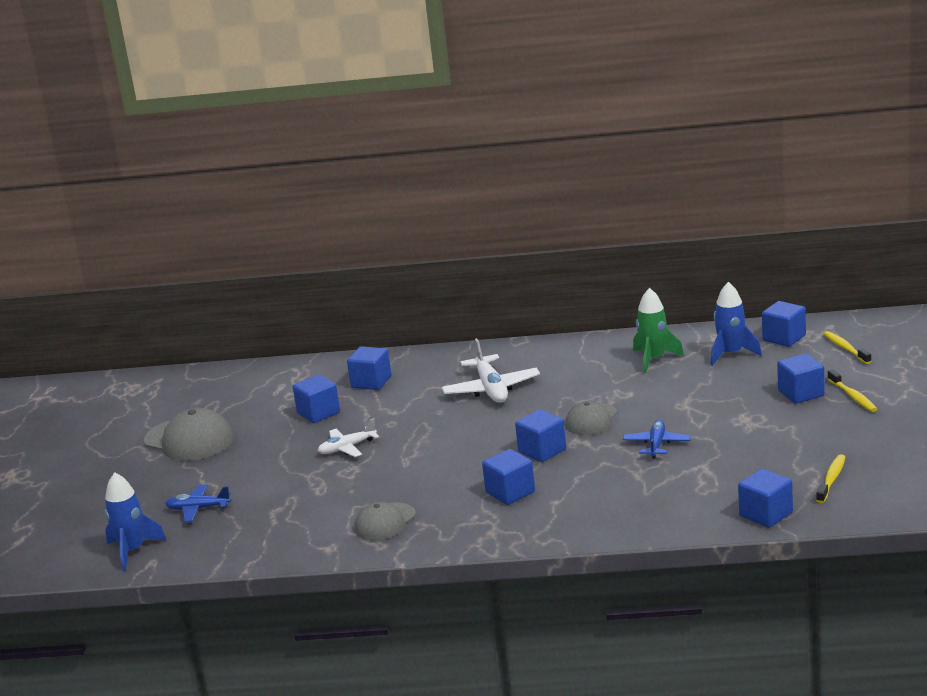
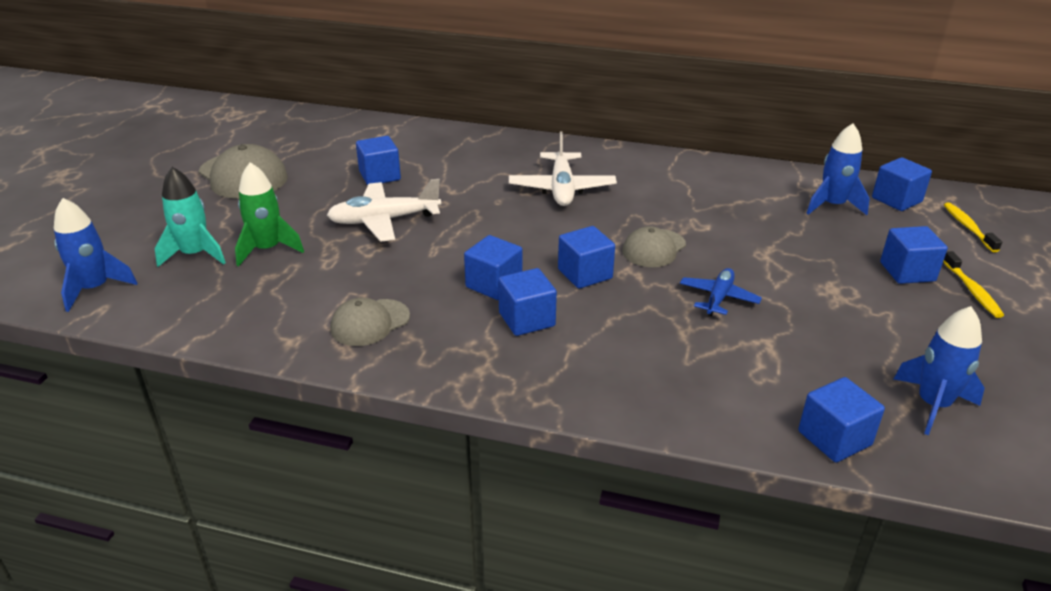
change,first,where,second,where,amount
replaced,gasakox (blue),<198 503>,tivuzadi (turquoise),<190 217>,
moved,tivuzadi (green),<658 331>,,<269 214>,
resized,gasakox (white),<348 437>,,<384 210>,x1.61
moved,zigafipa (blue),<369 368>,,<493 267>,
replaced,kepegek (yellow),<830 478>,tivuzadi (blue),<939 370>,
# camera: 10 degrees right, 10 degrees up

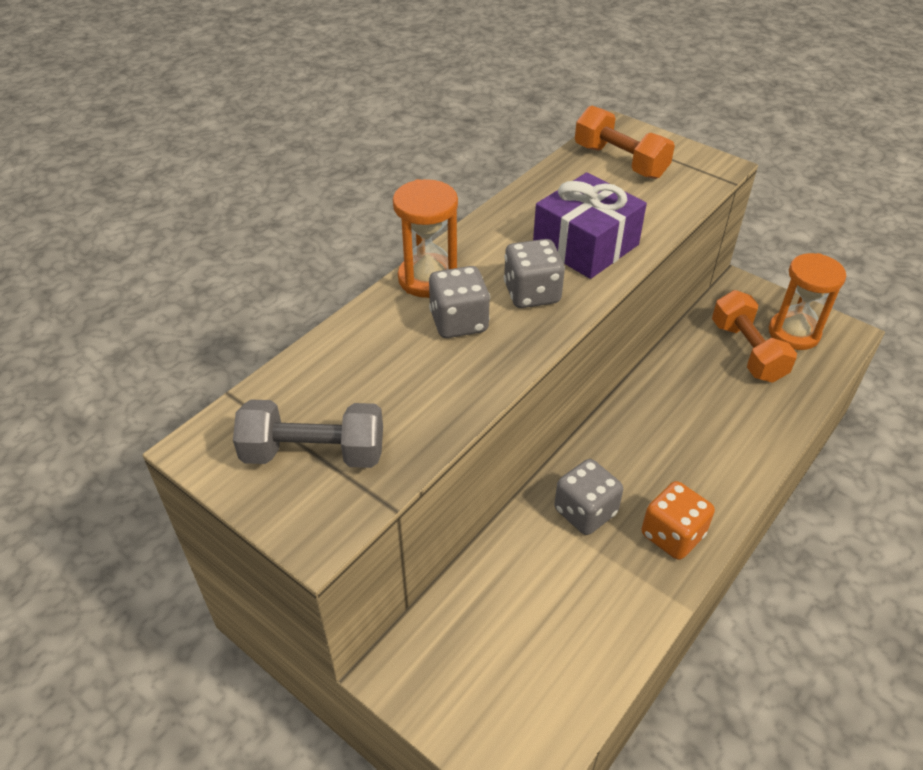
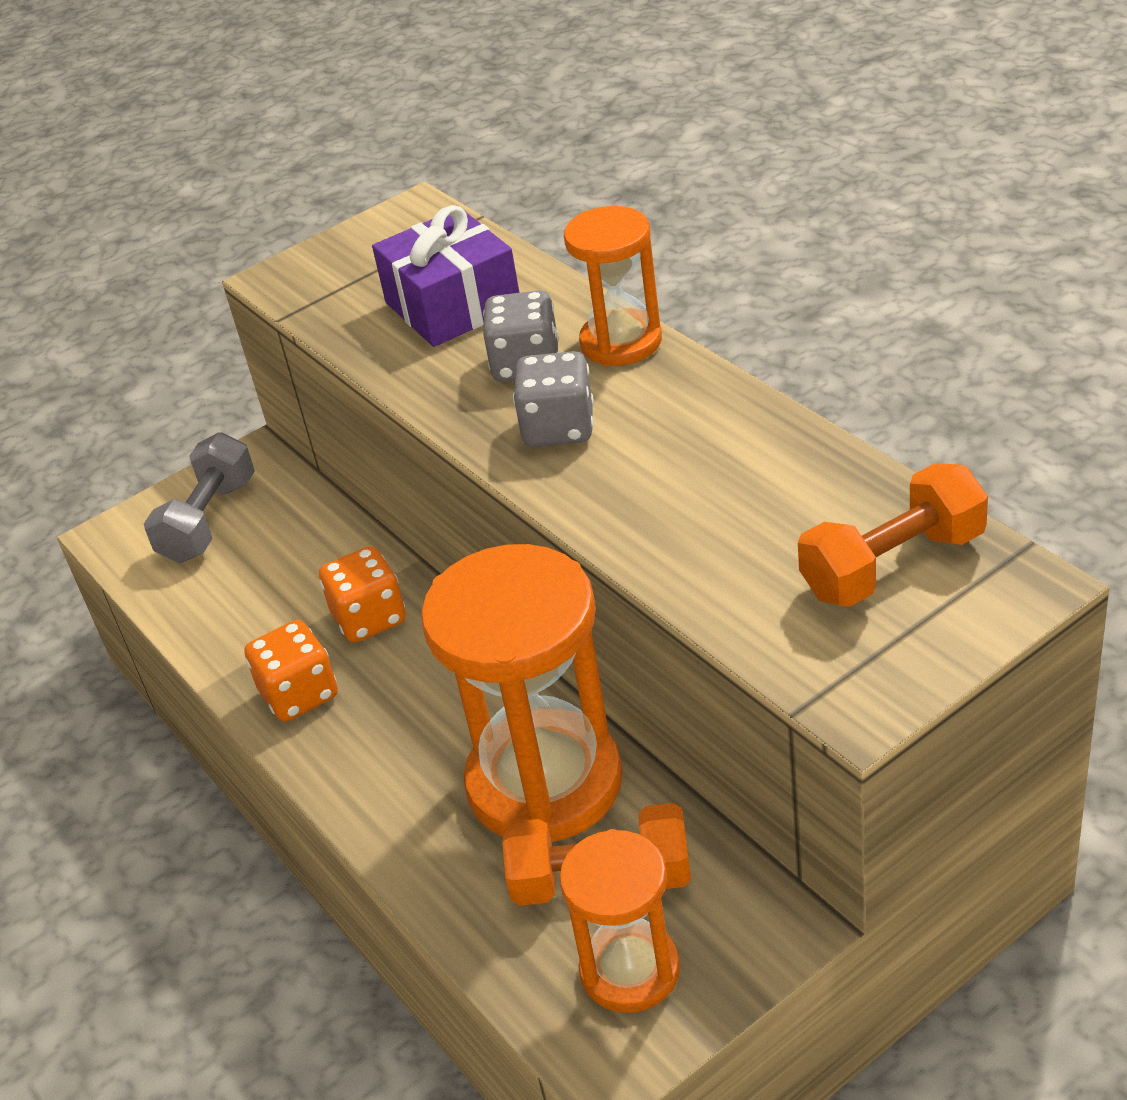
change,first,where,second,where,amount
moved,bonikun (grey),<308 433>,,<199 497>,
recoloured,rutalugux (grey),<588 497>,rutalugux (orange),<362 594>,
moved,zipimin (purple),<590 225>,,<445 276>,
added,,,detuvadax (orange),<522 693>,
# camera: 110 degrees right, 5 degrees down

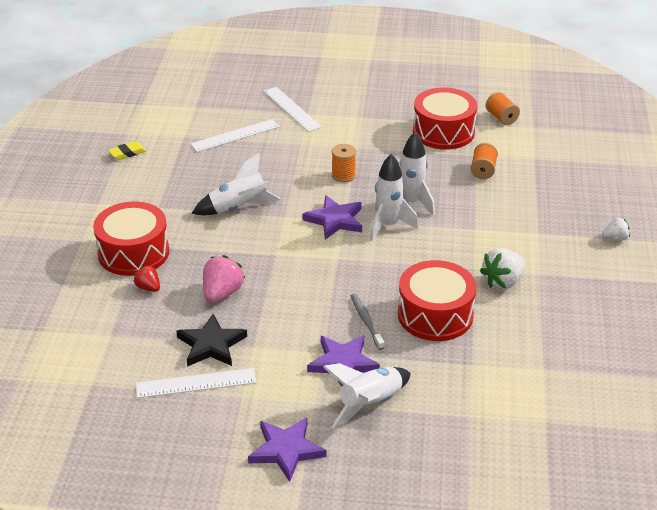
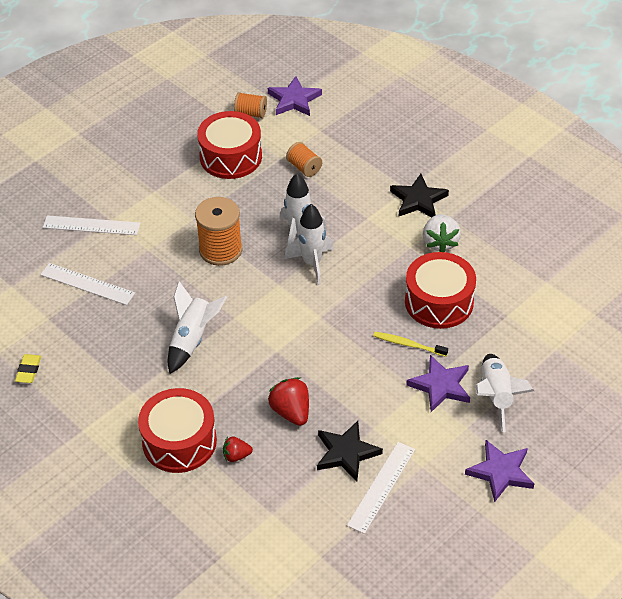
change,first,where,second,where,amount
turned,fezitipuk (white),<235 135>,,<87 284>,75 degrees counterclockwise
resized,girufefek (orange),<344 163>,,<218 231>,x1.76
moved,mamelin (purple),<332 217>,,<295 96>,
recoloured,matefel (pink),<224 279>,matefel (red),<288 401>,
recoloured,kepegek (grey),<368 322>,kepegek (yellow),<410 344>,
added,,,mamelin (black),<419 196>,
removed,matefel (white),<616 229>,,,
# camera: 50 degrees left, 10 degrees up

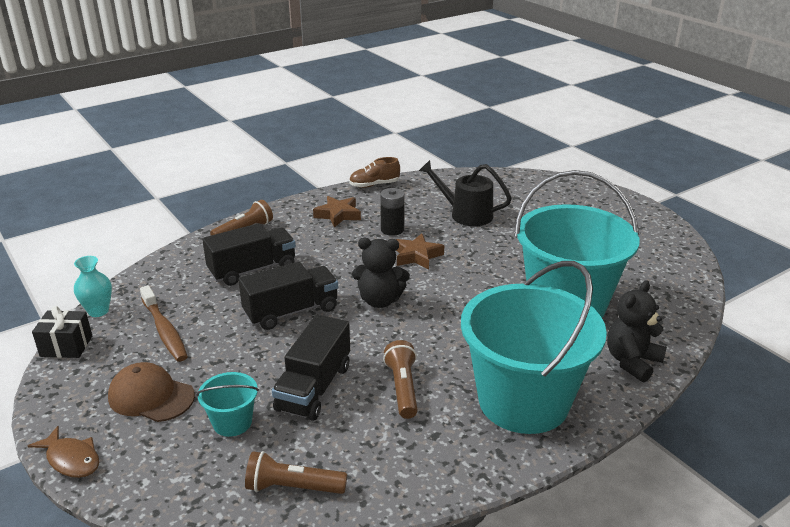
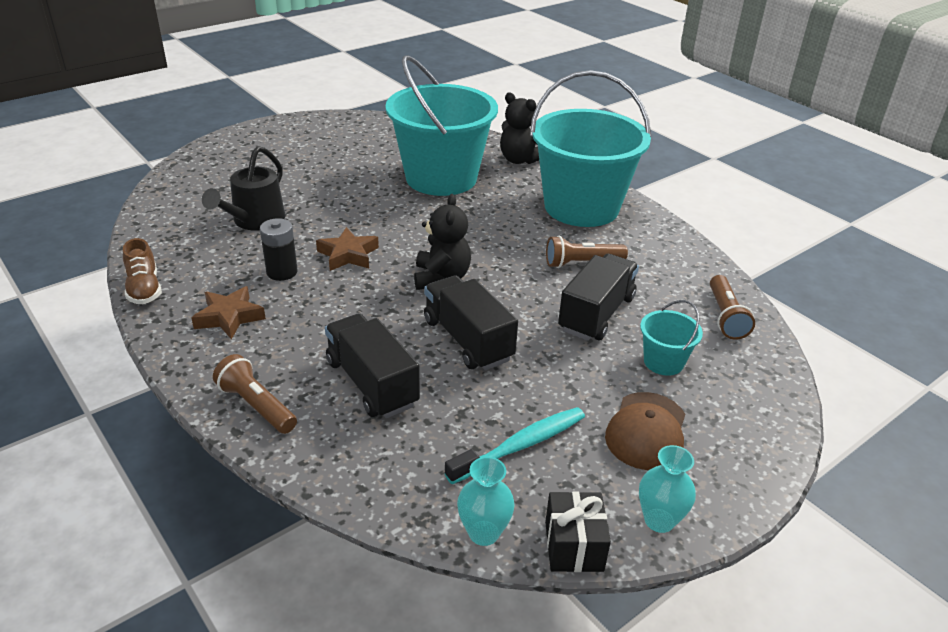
change,first,where,second,where,amount
recoloured,kepegek (brown),<164 323>,kepegek (turquoise),<515 445>,
turned,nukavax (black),<311 367>,,<598 297>,75 degrees counterclockwise
added,,,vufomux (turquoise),<667 489>,
removed,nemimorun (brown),<63 452>,,,
# camera: 95 degrees left, 5 degrees up

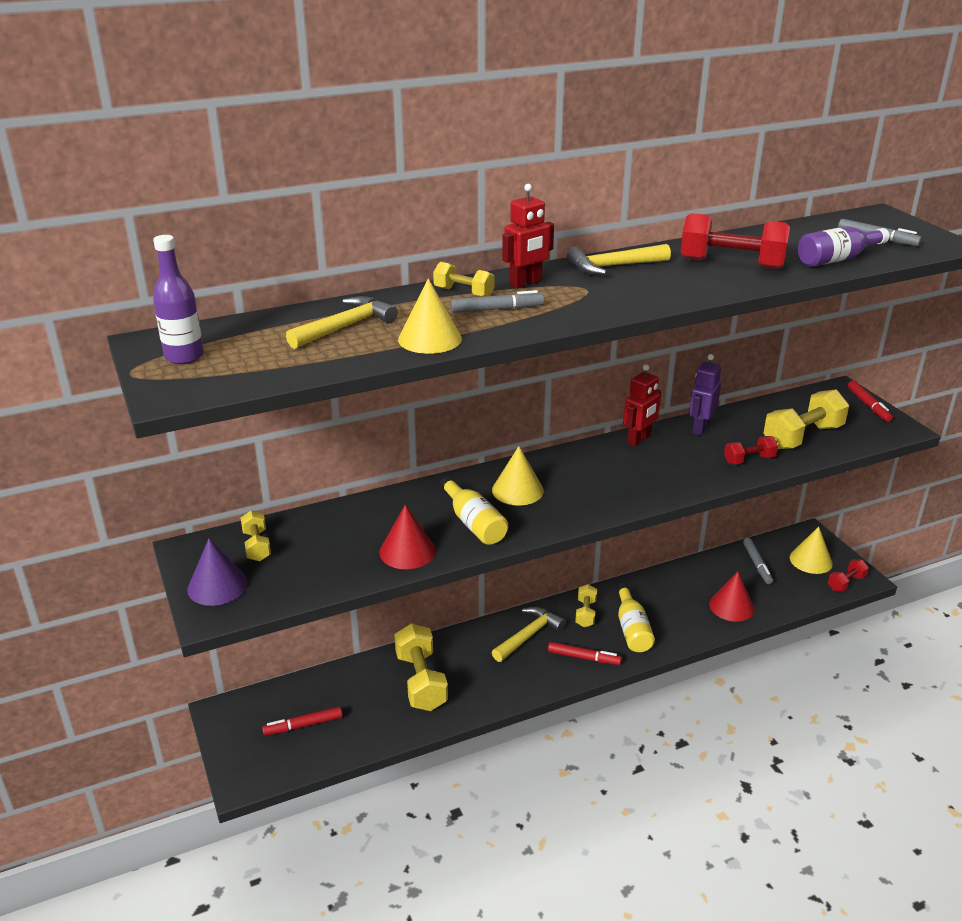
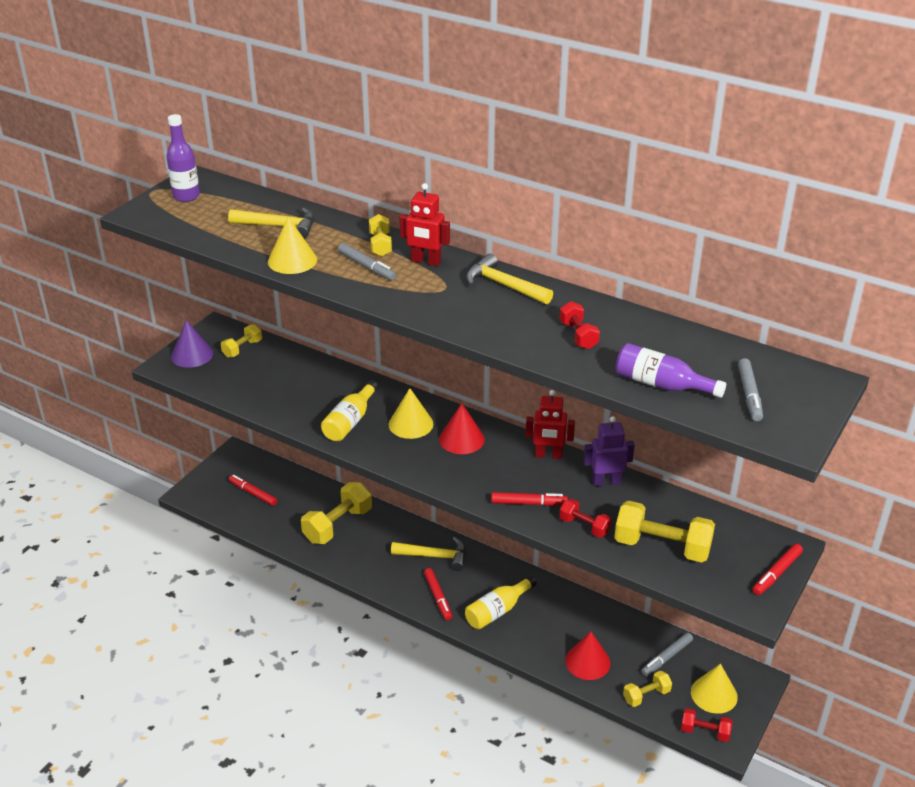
change,first,where,second,where,amount
moved,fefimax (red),<407 537>,,<462 428>,
added,,,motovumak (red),<529 499>,
resized,bonikun (red),<735 241>,,<580 325>,x0.55
moved,bonikun (yellow),<586 605>,,<647 689>,
# camera: 55 degrees right, 5 degrees up

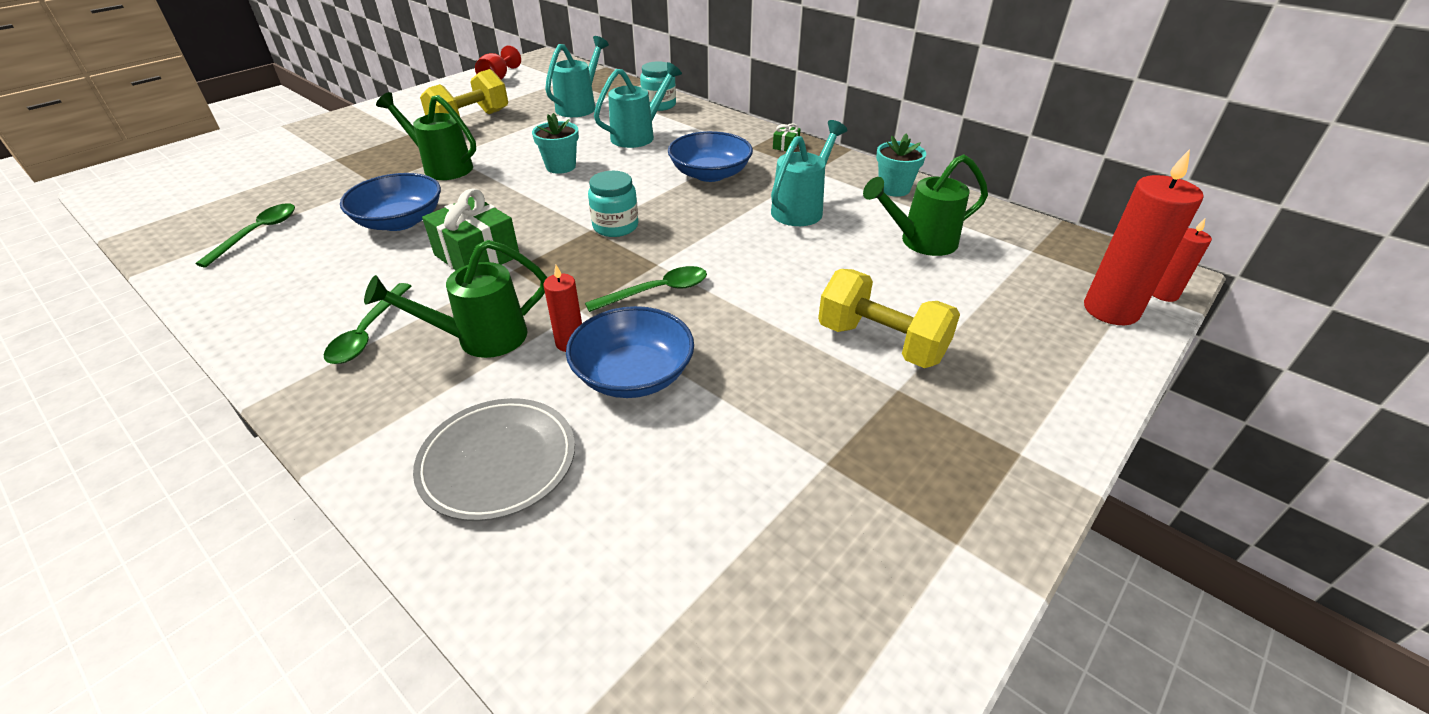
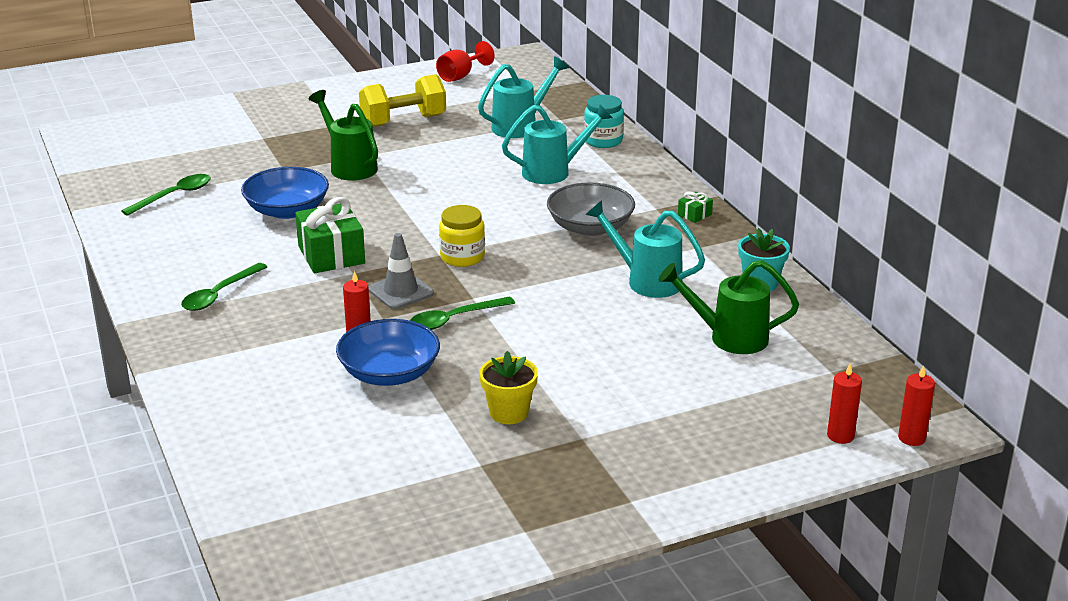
change,first,where,second,where,amount
added,,,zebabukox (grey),<401 271>,
turned,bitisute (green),<646 289>,,<462 313>,150 degrees clockwise
recoloured,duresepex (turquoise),<613 204>,duresepex (yellow),<462 236>,
added,,,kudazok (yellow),<508 387>,
recoloured,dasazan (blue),<710 156>,dasazan (grey),<591 209>,
turned,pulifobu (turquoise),<809 173>,,<645 249>,120 degrees counterclockwise
resized,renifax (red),<1144 237>,,<844 404>,x0.53
removed,pulifobu (green),<456 299>,,,
removed,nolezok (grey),<494 459>,,,
removed,kudazok (turquoise),<555 143>,,,
removed,bonikun (yellow),<889 318>,,,
# camera: 25 degrees right, 10 degrees down

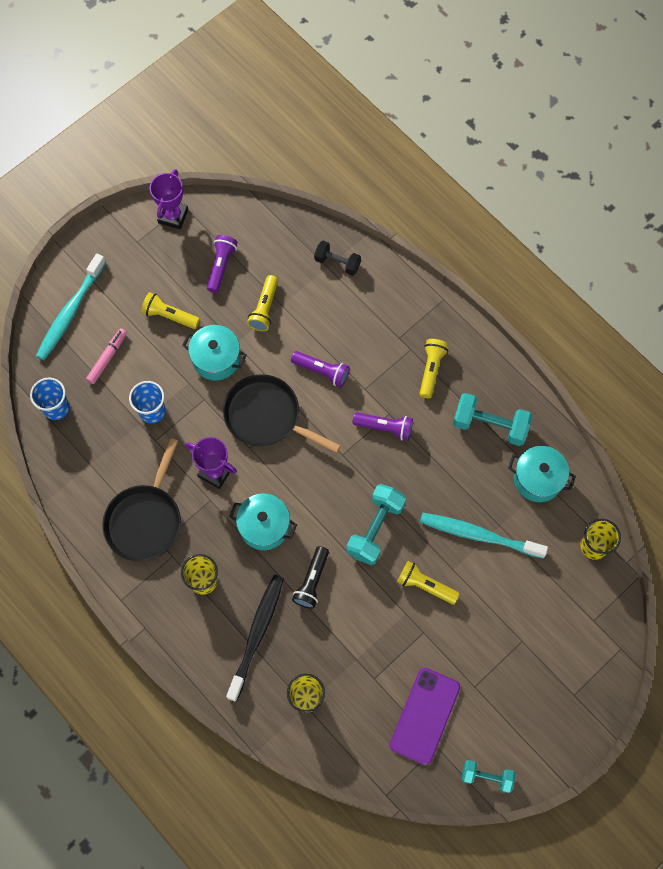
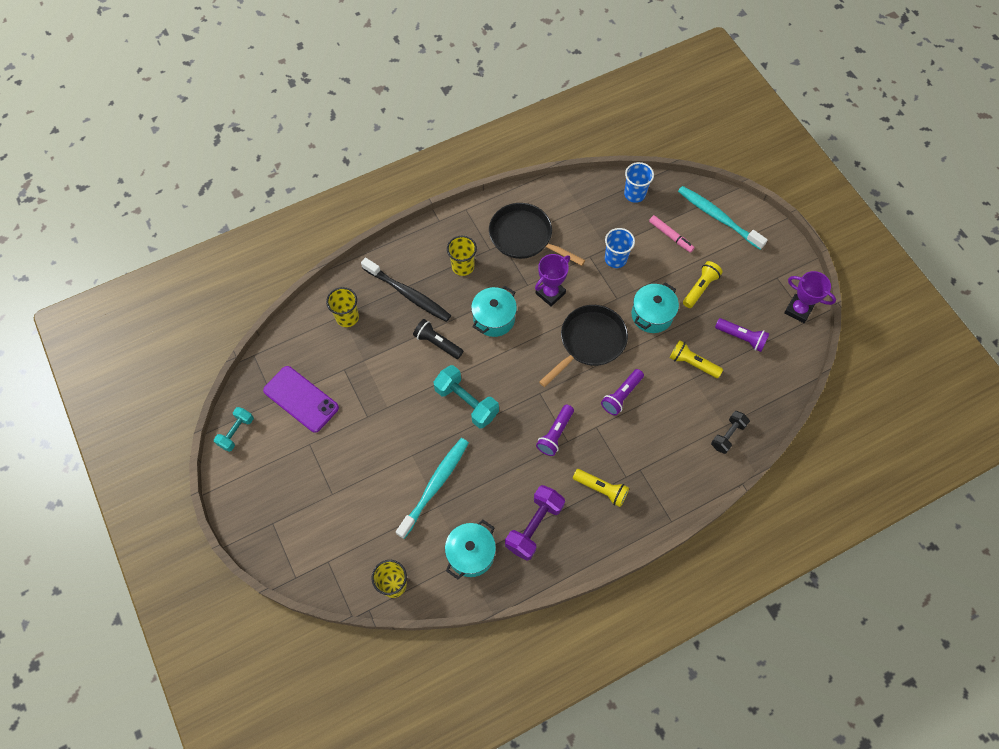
change,first,where,second,where,amount
recoloured,bonikun (turquoise),<493 419>,bonikun (purple),<535 522>,
removed,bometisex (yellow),<428 582>,,,
# camera: 105 degrees right, 5 degrees down

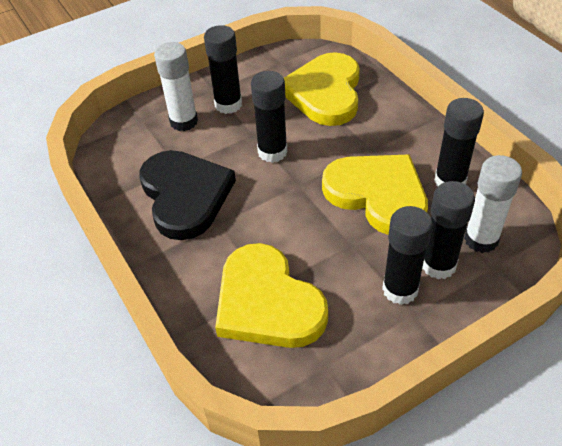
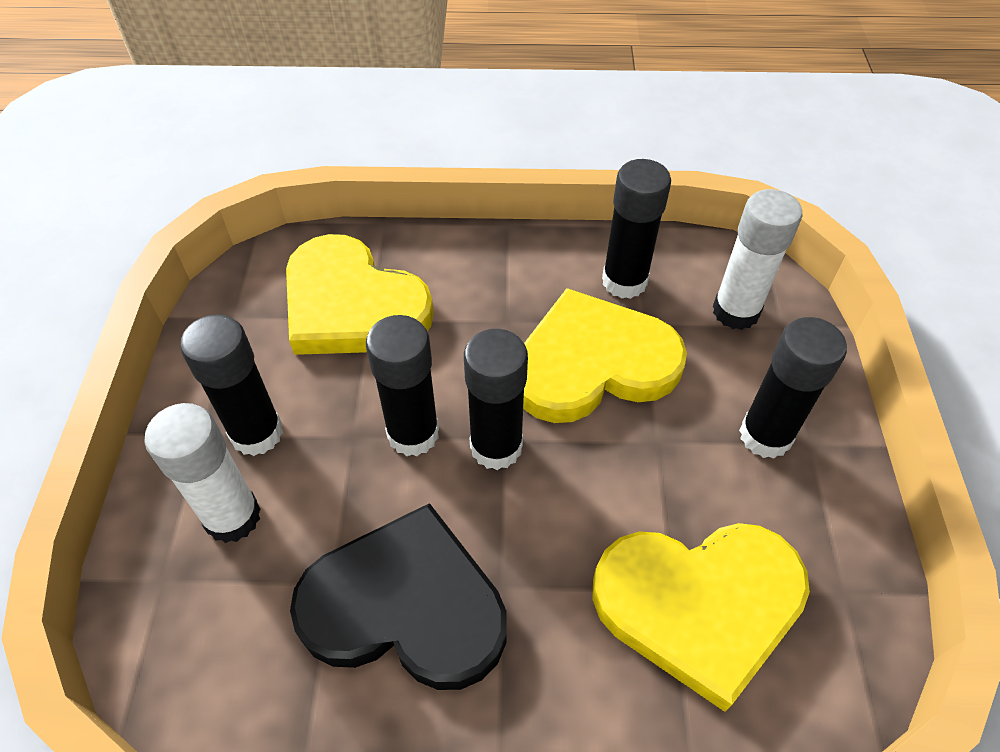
change,first,where,second,where,amount
moved,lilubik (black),<448 230>,,<496 399>,
# camera: 60 degrees left, 5 degrees up

